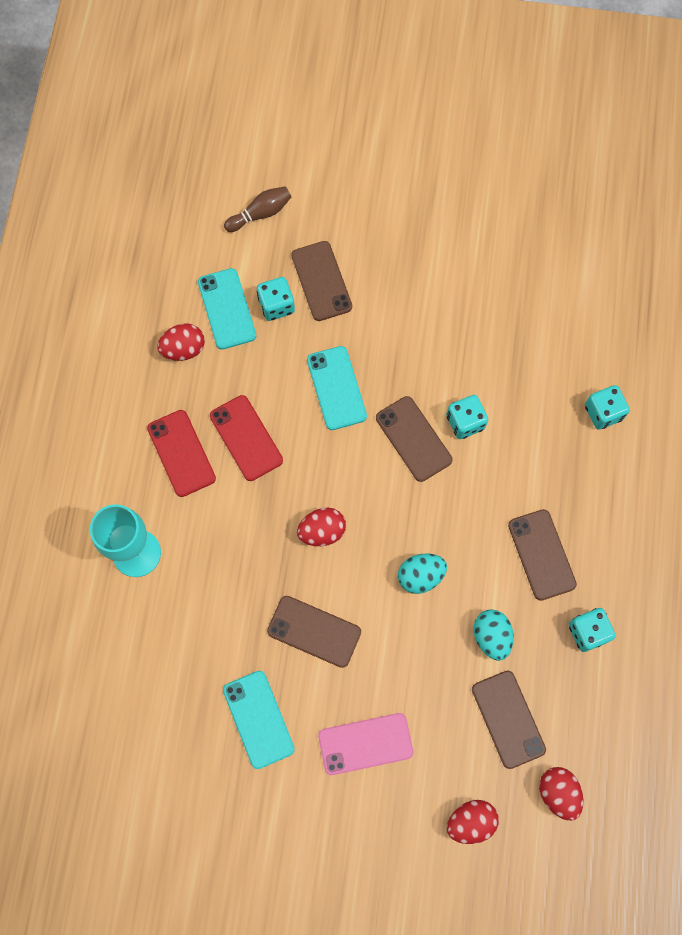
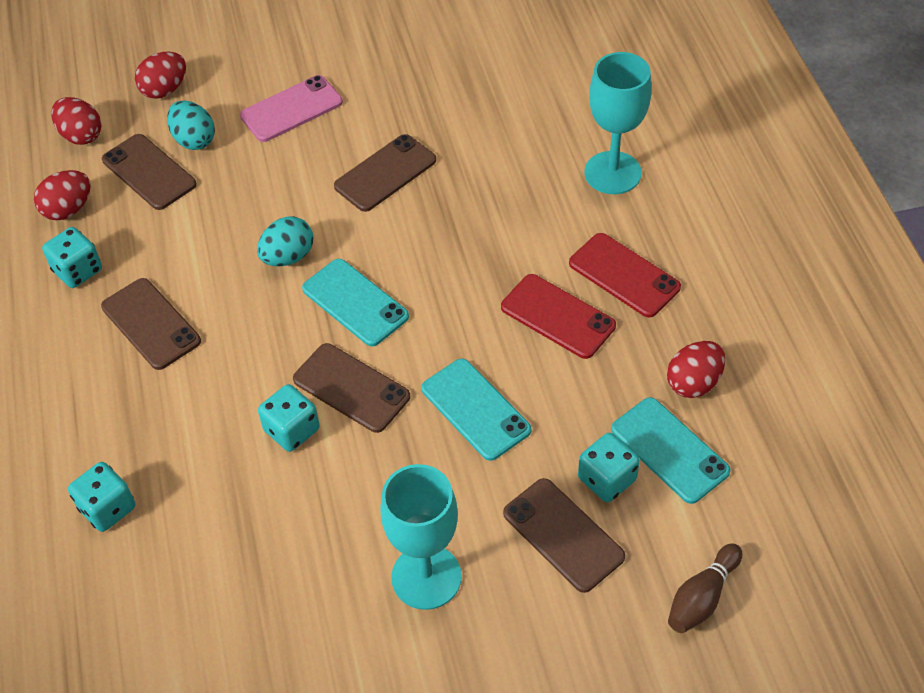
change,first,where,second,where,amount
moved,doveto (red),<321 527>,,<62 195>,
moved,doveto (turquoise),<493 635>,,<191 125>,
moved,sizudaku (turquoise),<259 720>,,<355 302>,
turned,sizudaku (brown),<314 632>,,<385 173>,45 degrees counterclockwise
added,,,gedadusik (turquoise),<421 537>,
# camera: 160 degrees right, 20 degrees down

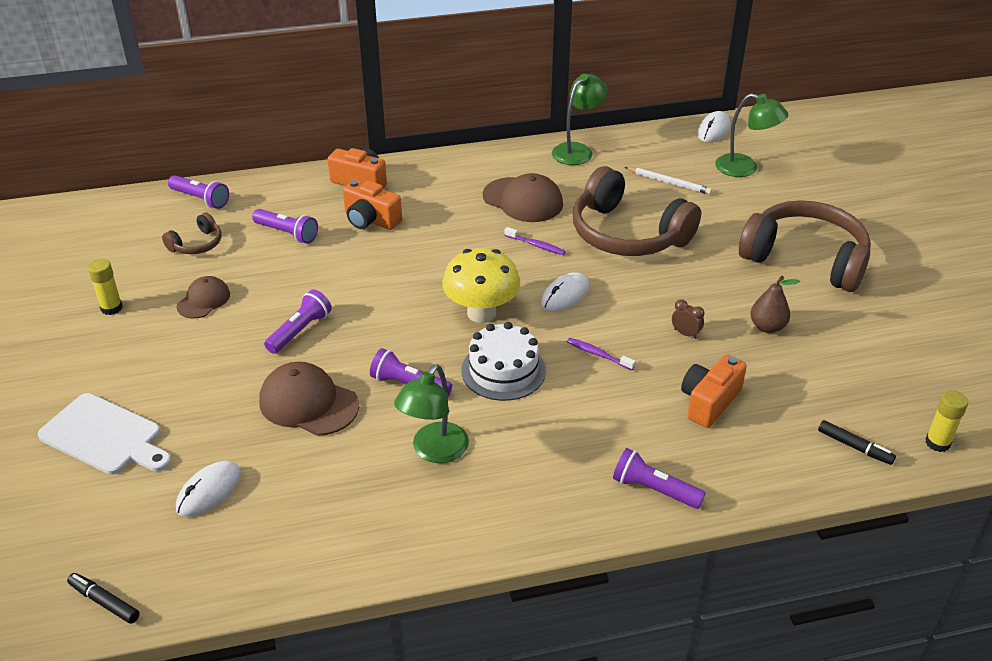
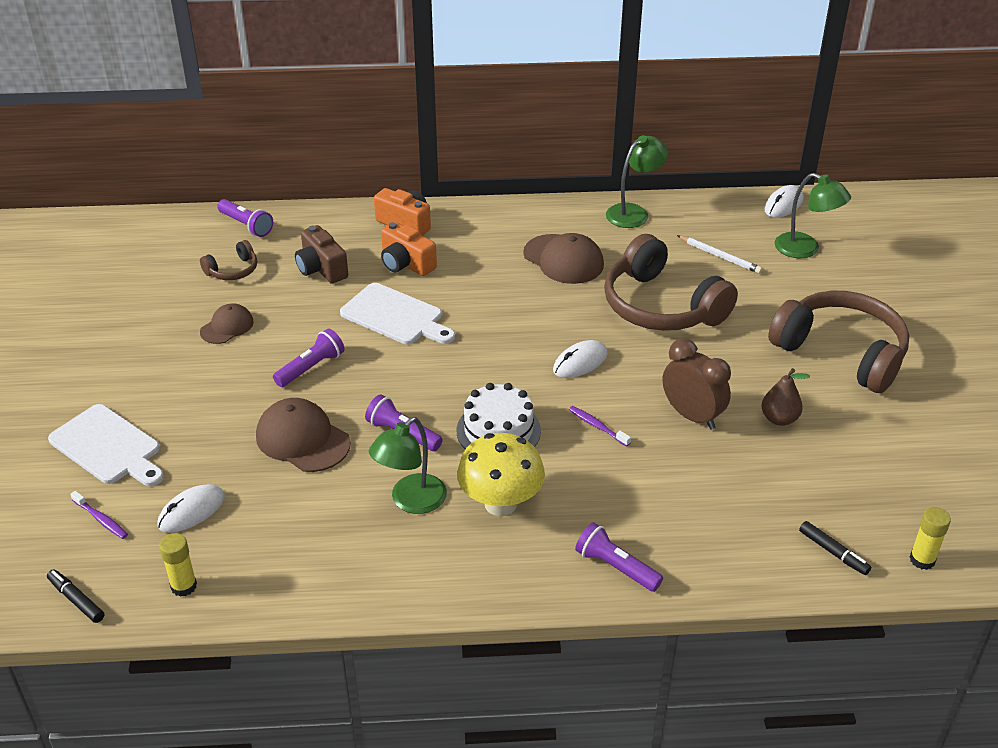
change,first,where,second,where,amount
moved,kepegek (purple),<535 241>,,<99 515>,
moved,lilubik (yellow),<105 287>,,<178 565>,
replaced,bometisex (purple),<285 226>,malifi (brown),<321 254>,
added,,,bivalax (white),<397 313>,
moved,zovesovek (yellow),<481 285>,,<501 474>,
resized,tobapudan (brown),<688 319>,,<696 384>,x2.14
removed,malifi (orange),<714 391>,,,
# camera: 10 degrees right, 0 degrees up

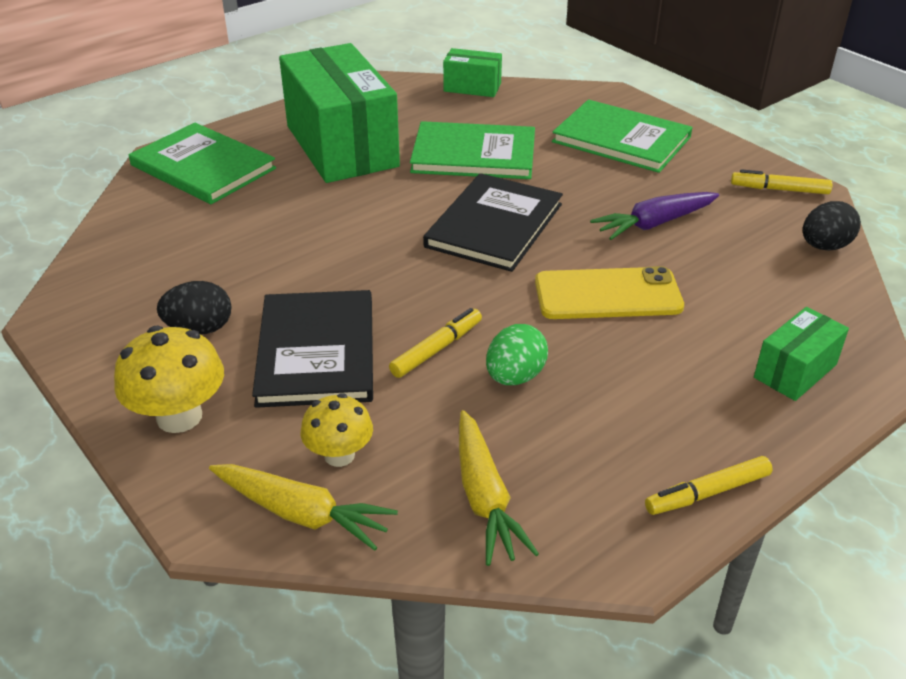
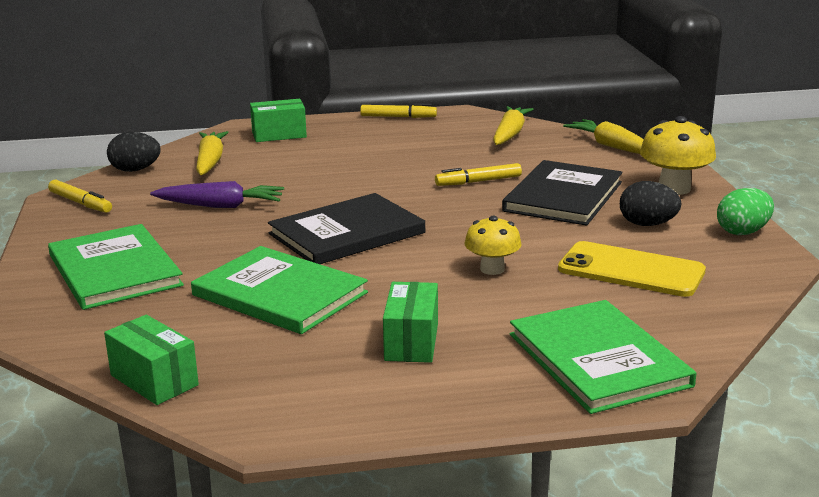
change,first,where,second,where,amount
added,,,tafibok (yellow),<212 153>,
resized,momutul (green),<339 113>,,<410 322>,x0.46
moved,zovesovek (yellow),<337 430>,,<493 245>,
moved,sizudaku (yellow),<609 292>,,<632 269>,
moved,doveto (green),<517 354>,,<745 211>,
# camera: 150 degrees left, 15 degrees down

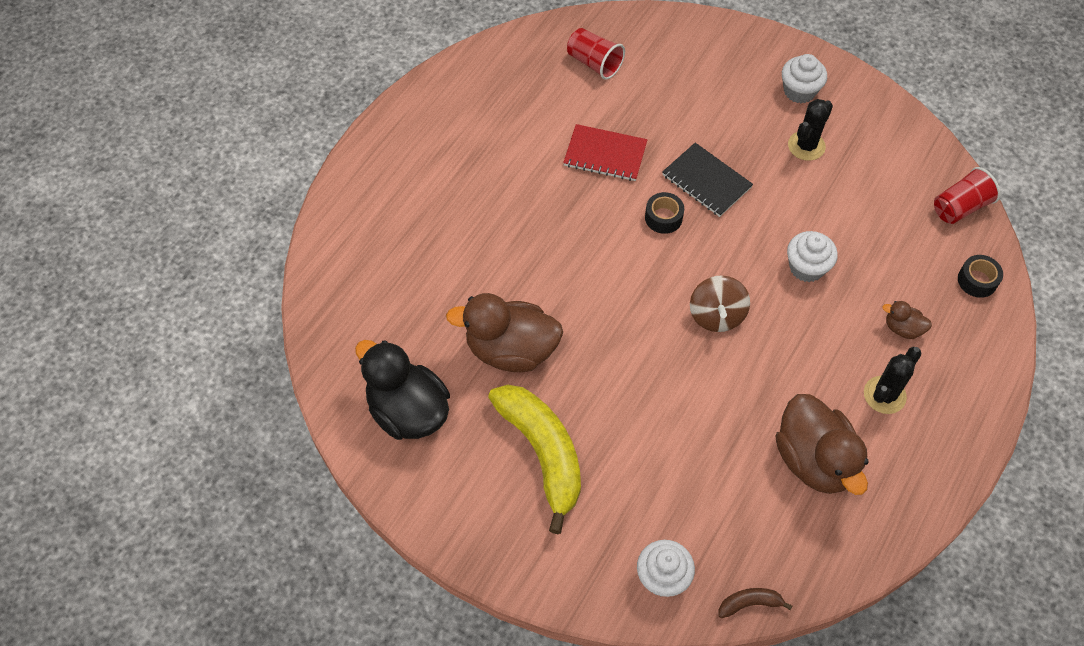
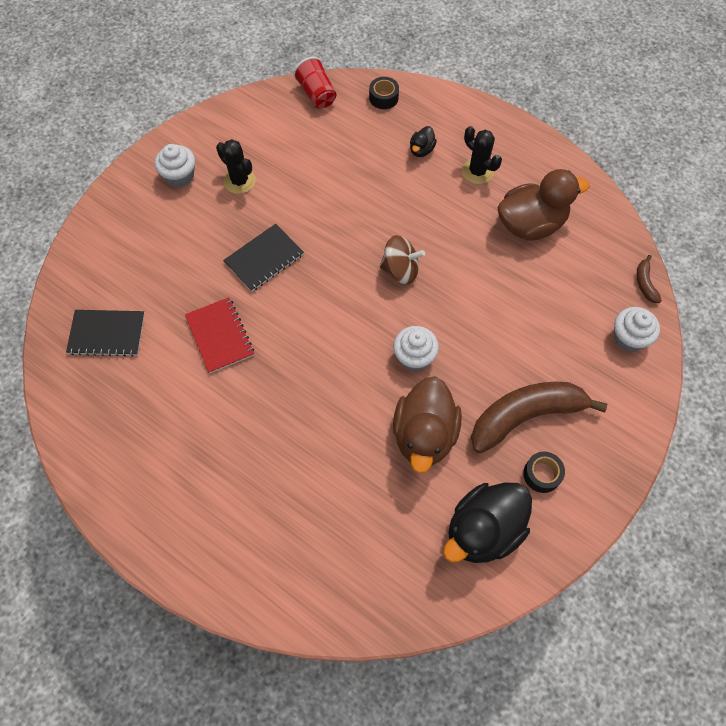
change,first,where,second,where,amount
replaced,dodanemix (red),<596 54>,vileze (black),<105 333>,
turned,vileze (red),<605 152>,,<219 335>,45 degrees counterclockwise
moved,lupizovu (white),<812 256>,,<416 348>,
recoloured,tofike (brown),<907 320>,tofike (black),<423 141>,
recoloured,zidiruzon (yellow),<534 459>,zidiruzon (brown),<539 418>,
moved,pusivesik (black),<664 213>,,<544 472>,
# camera: 85 degrees left, 5 degrees up

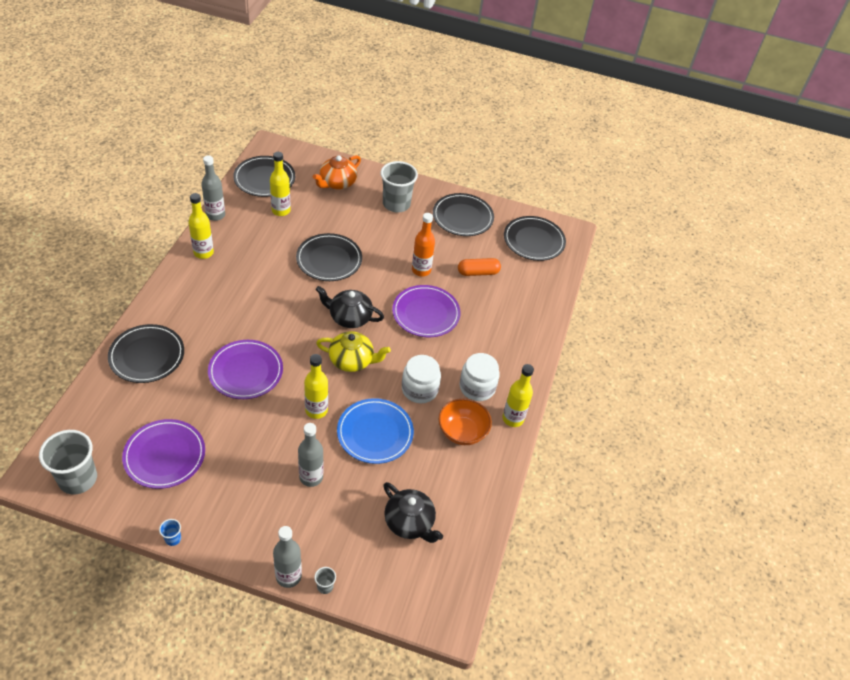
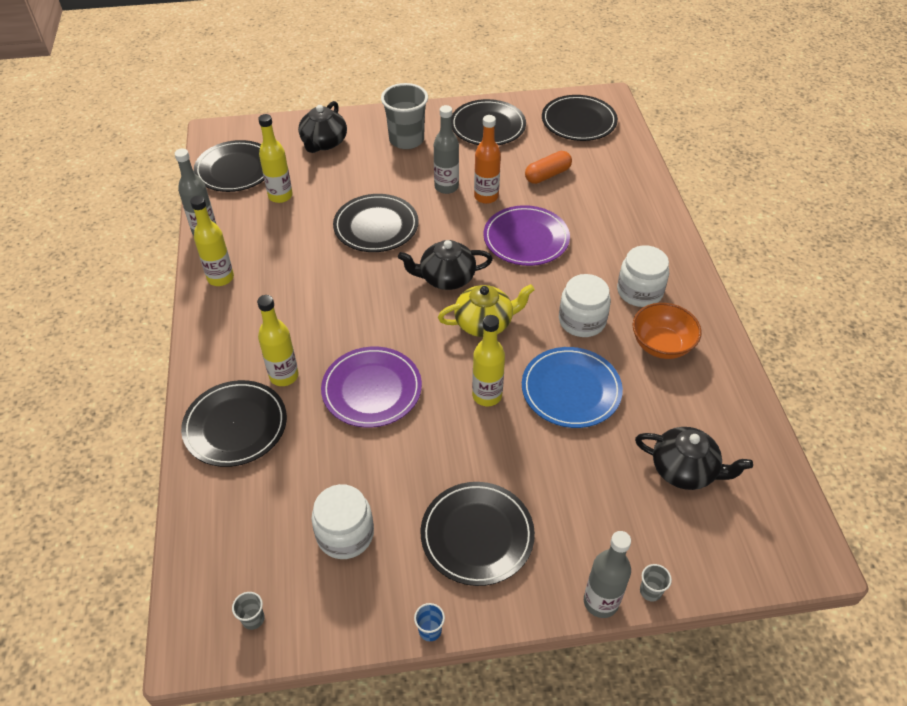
change,first,where,second,where,amount
resized,dodanemix (grey),<68 462>,,<248 611>,x0.41
moved,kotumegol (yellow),<518 395>,,<278 340>,
recoloured,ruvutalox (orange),<337 172>,ruvutalox (black),<322 127>,
replaced,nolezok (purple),<163 454>,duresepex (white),<342 521>,
added,,,nolezok (black),<478 534>,
moved,kotumegol (grey),<311 455>,,<446 149>,
# camera: 20 degrees left, 0 degrees up

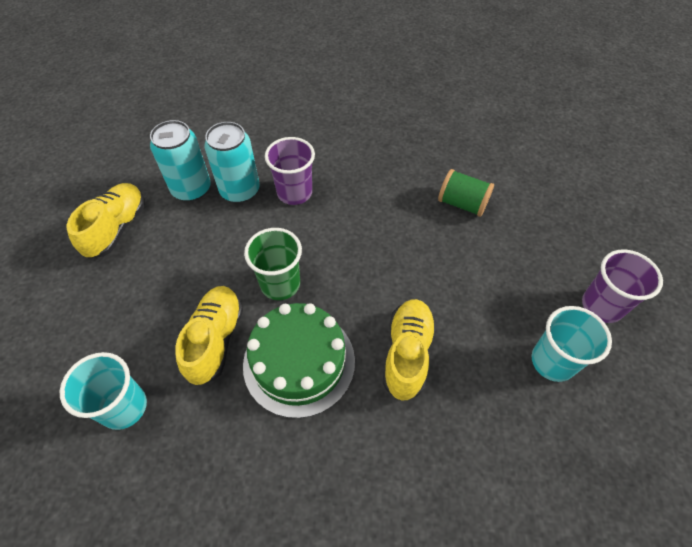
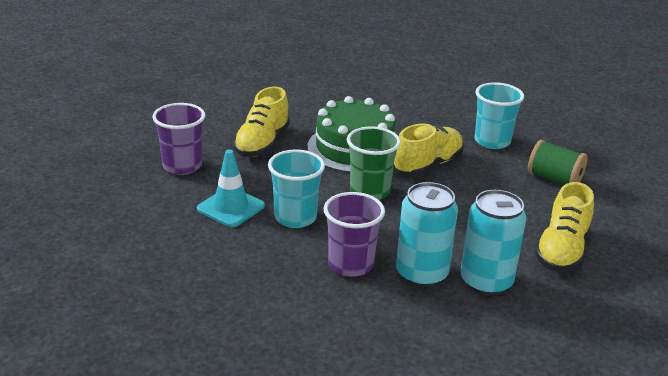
change,first,where,second,where,amount
moved,dodanemix (purple),<622 286>,,<178 139>,
added,,,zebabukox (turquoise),<231 188>,
moved,dodanemix (turquoise),<572 344>,,<296 188>,
turned,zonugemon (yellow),<209 335>,,<429 150>,150 degrees counterclockwise
moved,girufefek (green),<466 193>,,<558 162>,
# camera: 175 degrees left, 25 degrees down

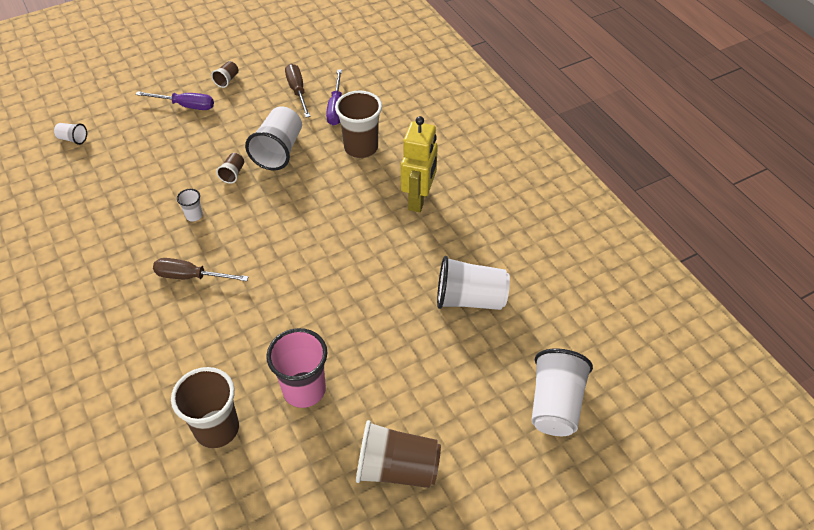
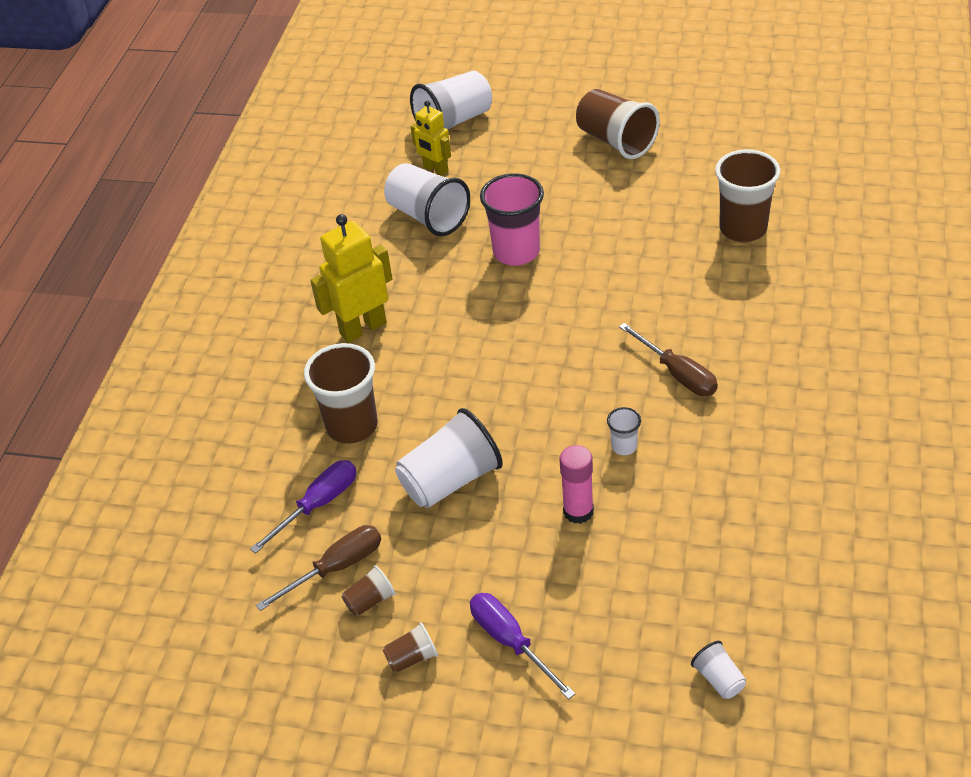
change,first,where,second,where,amount
turned,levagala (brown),<298 91>,,<318 568>,150 degrees counterclockwise
moved,dodanemix (brown),<230 168>,,<368 590>,
added,,,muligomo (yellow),<431 138>,
moved,dodanemix (pink),<296 368>,,<512 219>,
added,,,lilubik (pink),<577 484>,
# camera: 135 degrees left, 5 degrees down

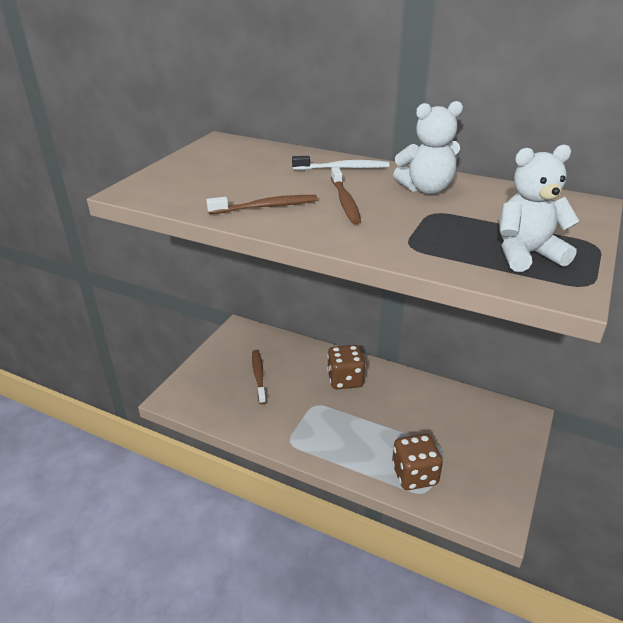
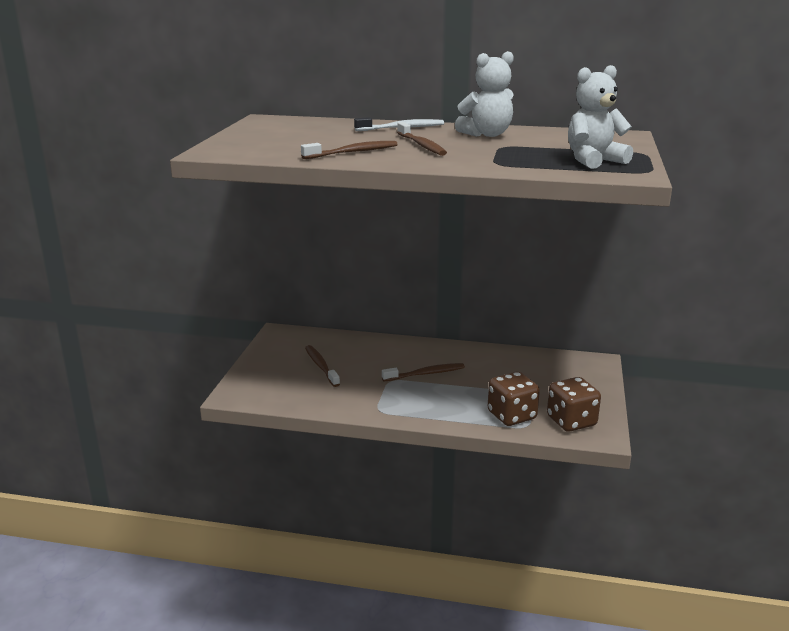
change,first,where,second,where,amount
added,,,kepegek (brown),<423 372>,
moved,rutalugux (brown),<346 367>,,<574 404>,
# camera: 15 degrees left, 10 degrees down

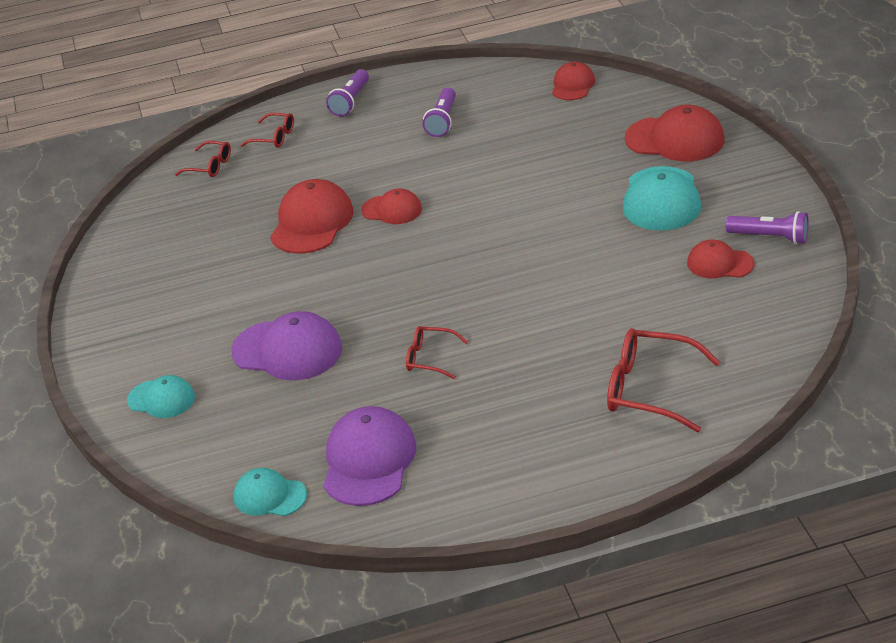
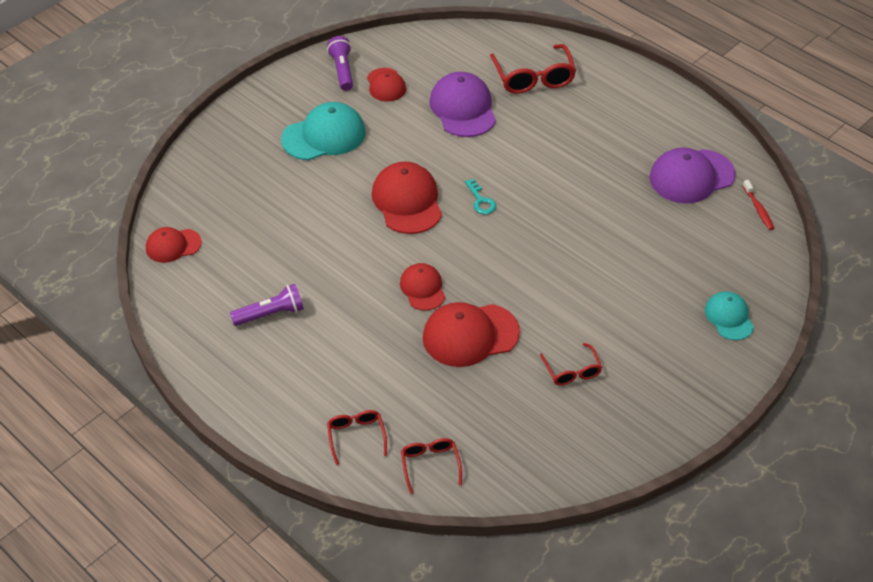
change,first,where,second,where,amount
moved,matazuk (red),<675 133>,,<407 198>,
moved,matazuk (purple),<286 345>,,<462 104>,
added,,,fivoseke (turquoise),<480 197>,
moved,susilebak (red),<437 352>,,<571 364>,
replaced,matazuk (turquoise),<270 492>,kepegek (red),<758 205>,
removed,bometisex (purple),<347 93>,,,
# camera: 125 degrees left, 10 degrees up

